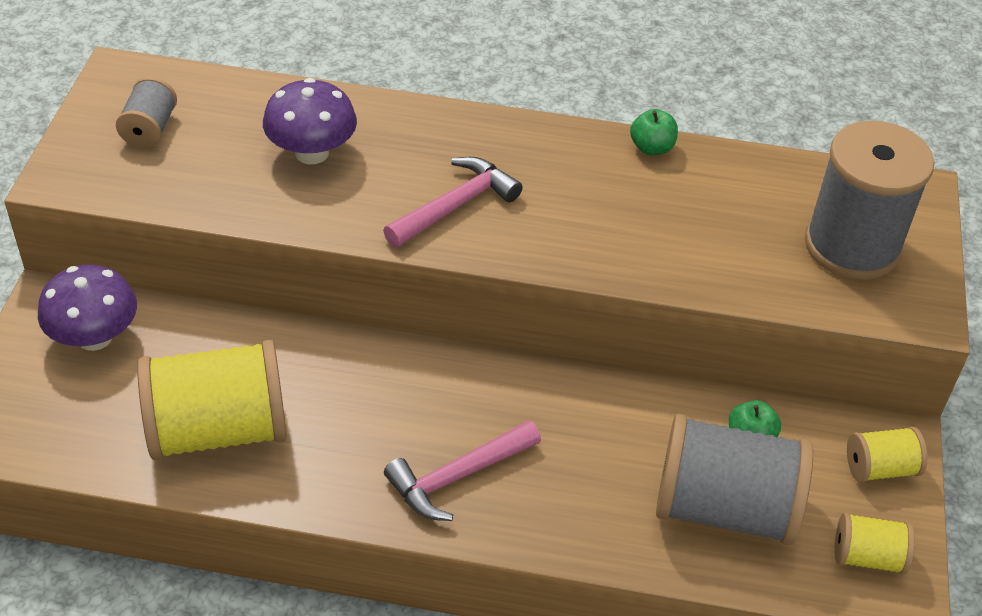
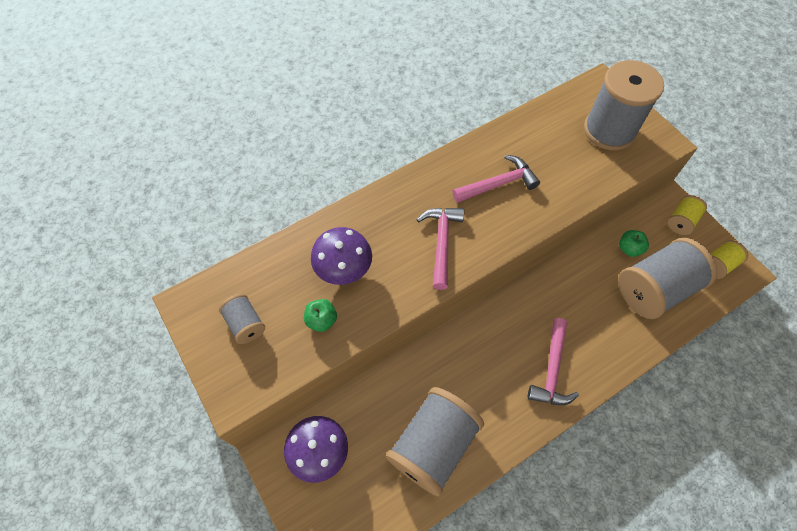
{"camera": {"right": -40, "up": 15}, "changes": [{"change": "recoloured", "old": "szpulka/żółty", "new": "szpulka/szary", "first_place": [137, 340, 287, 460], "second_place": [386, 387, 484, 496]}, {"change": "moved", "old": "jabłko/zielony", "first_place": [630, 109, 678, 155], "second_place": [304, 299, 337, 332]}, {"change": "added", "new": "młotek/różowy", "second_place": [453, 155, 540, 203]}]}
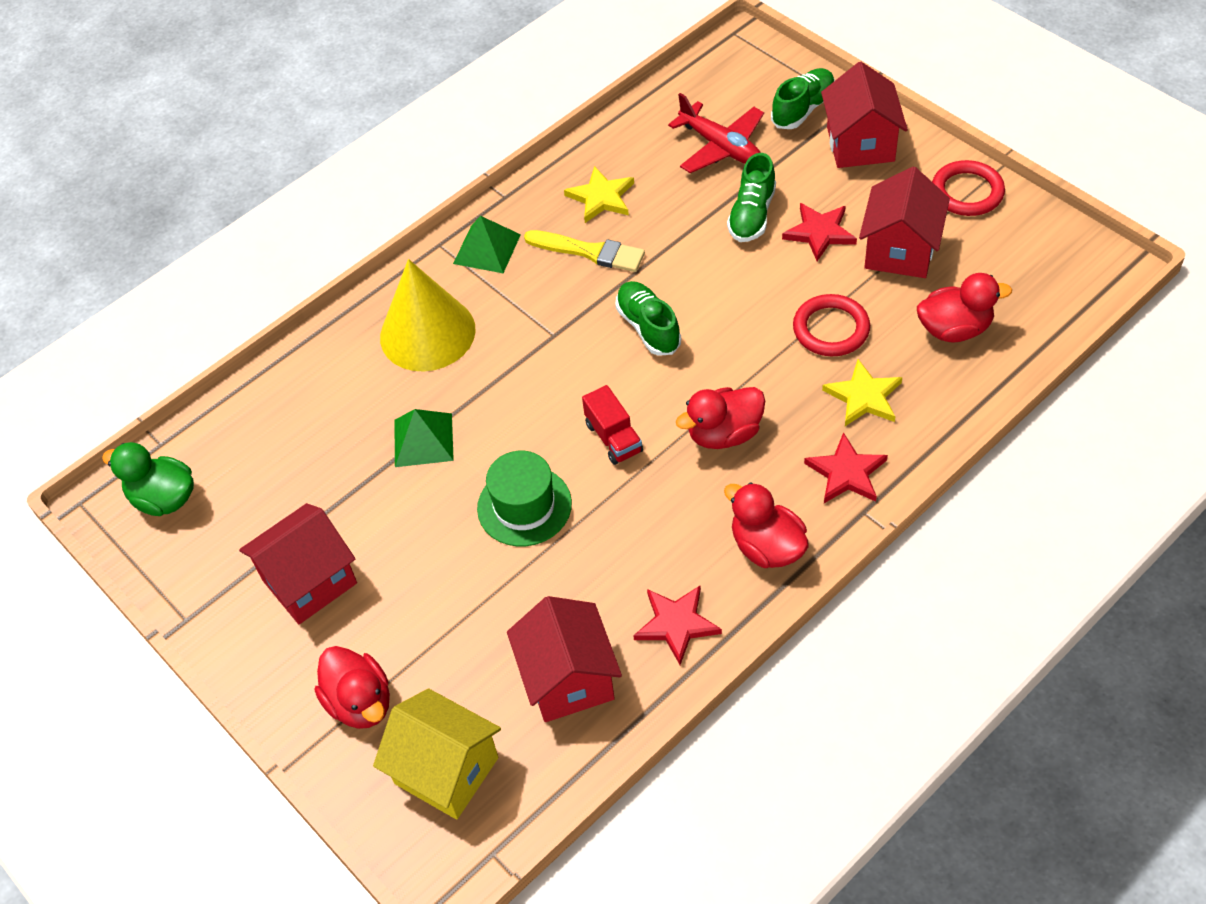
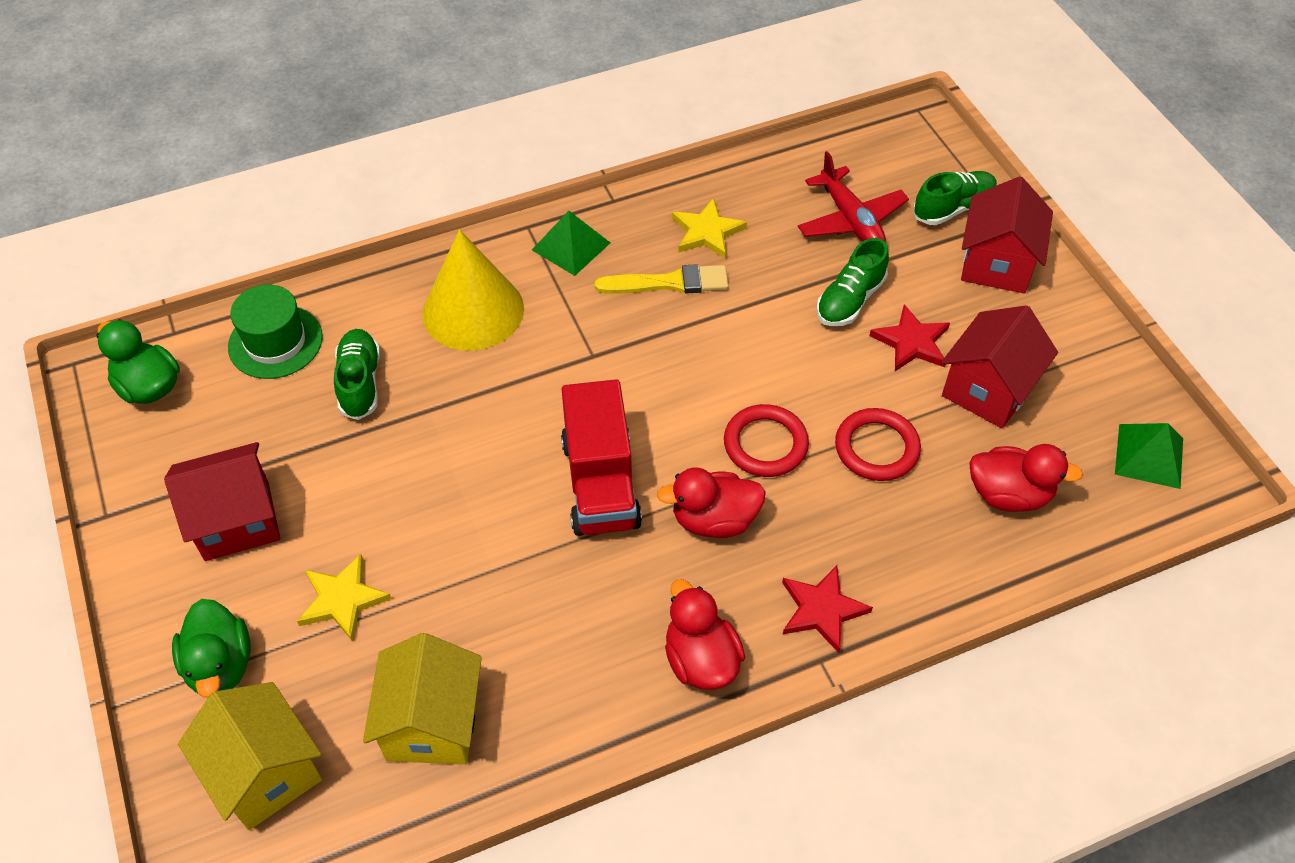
{"camera": {"right": 15, "up": 0}, "changes": [{"change": "recoloured", "old": "kaczka/czerwony", "new": "kaczka/zielony", "first_place": [315, 646, 390, 729], "second_place": [172, 599, 251, 698]}, {"change": "moved", "old": "piramida/zielony", "first_place": [394, 409, 454, 467], "second_place": [1115, 423, 1183, 489]}, {"change": "moved", "old": "kapelusz/zielony", "first_place": [477, 450, 572, 547], "second_place": [228, 285, 323, 379]}, {"change": "recoloured", "old": "domek/czerwony", "new": "domek/żółty", "first_place": [507, 596, 622, 722], "second_place": [363, 633, 482, 765]}, {"change": "turned", "old": "pędzel/żółty", "first_place": [524, 230, 645, 272], "second_place": [595, 264, 729, 294], "degrees": -45}, {"change": "resized", "old": "ciężarówka/czerwony", "first_place": [582, 385, 643, 465], "second_place": [561, 379, 642, 536], "factor": 1.81}, {"change": "moved", "old": "but/zielony", "first_place": [615, 281, 681, 356], "second_place": [334, 329, 380, 420]}, {"change": "removed", "old": "gwiazda/czerwony", "first_place": [633, 585, 722, 665]}, {"change": "moved", "old": "gwiazda/żółty", "first_place": [822, 359, 902, 426], "second_place": [297, 554, 392, 642]}, {"change": "moved", "old": "pierścień/czerwony", "first_place": [932, 160, 1005, 216], "second_place": [724, 404, 809, 477]}]}
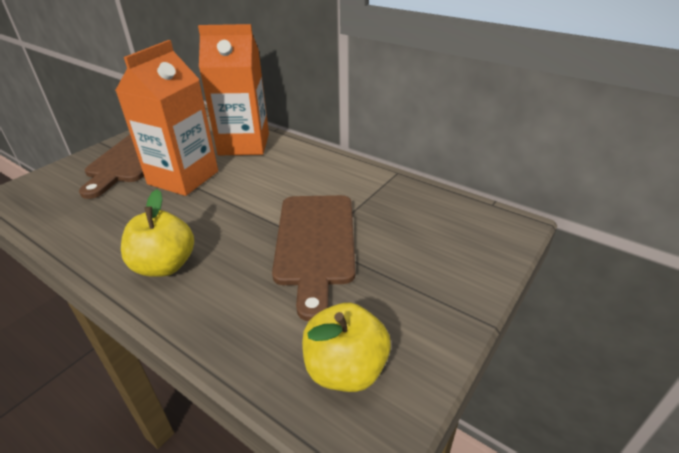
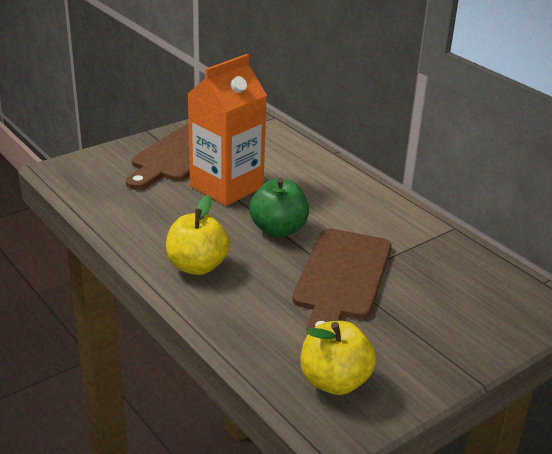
{"camera": {"right": 15, "up": -5}, "changes": [{"change": "removed", "old": "karton mleka/pomarańczowy", "first_place": [198, 24, 269, 155]}, {"change": "added", "new": "jabłko/zielony", "second_place": [249, 178, 309, 237]}]}
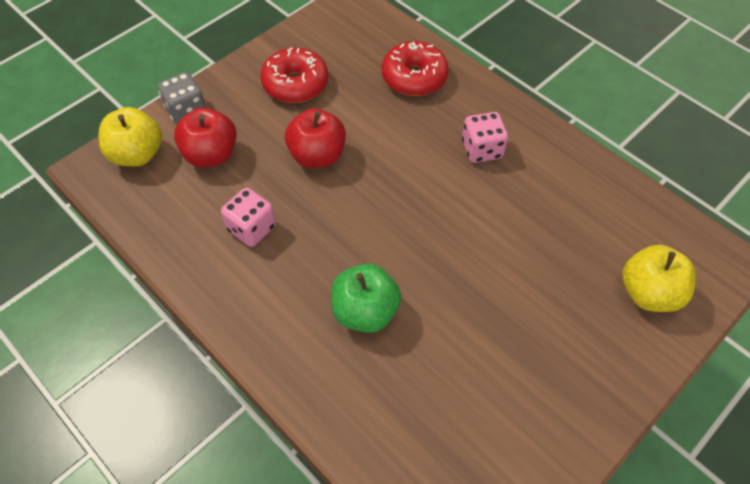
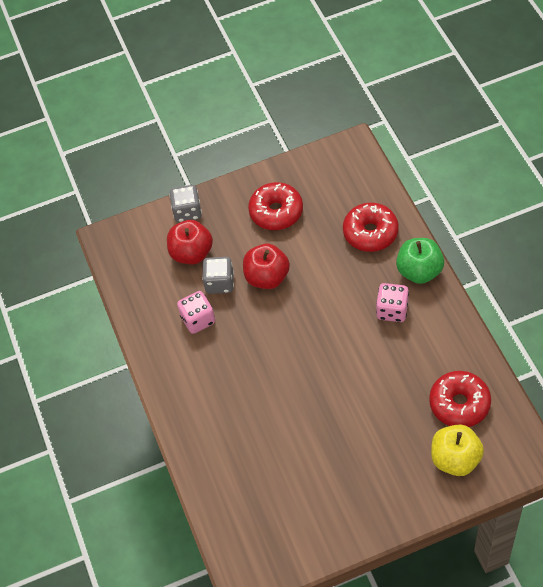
{"camera": {"right": 30, "up": 0}, "changes": [{"change": "removed", "old": "jabłko/żółty", "first_place": [99, 107, 162, 166]}, {"change": "moved", "old": "jabłko/zielony", "first_place": [331, 264, 401, 333], "second_place": [396, 238, 444, 284]}, {"change": "added", "new": "kostka do gry/szary", "second_place": [202, 257, 234, 294]}, {"change": "added", "new": "donut/czerwony", "second_place": [429, 371, 491, 427]}]}
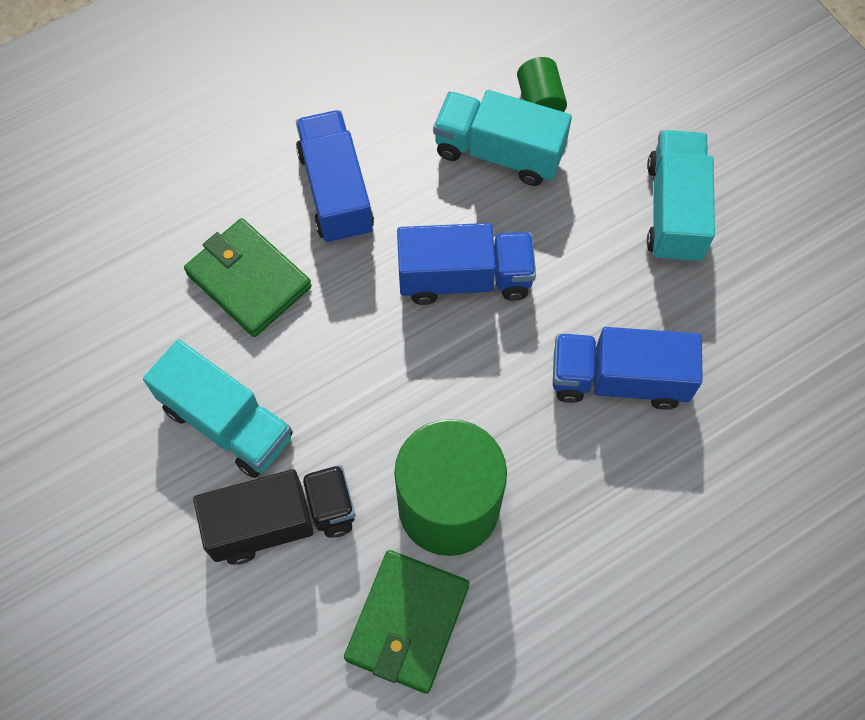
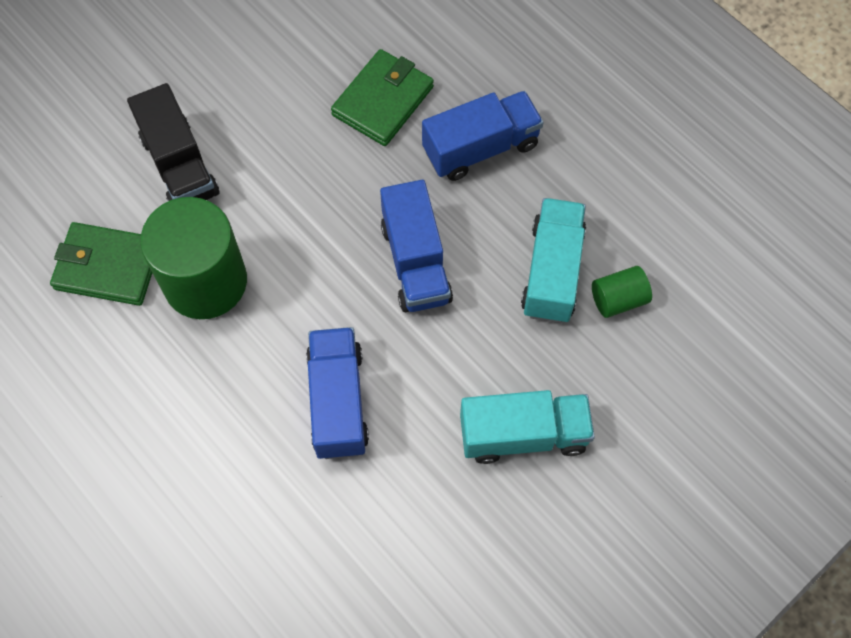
{"camera": {"right": 80, "up": 0}, "changes": [{"change": "removed", "old": "ciężarówka/turkusowy", "first_place": [143, 339, 293, 478]}]}
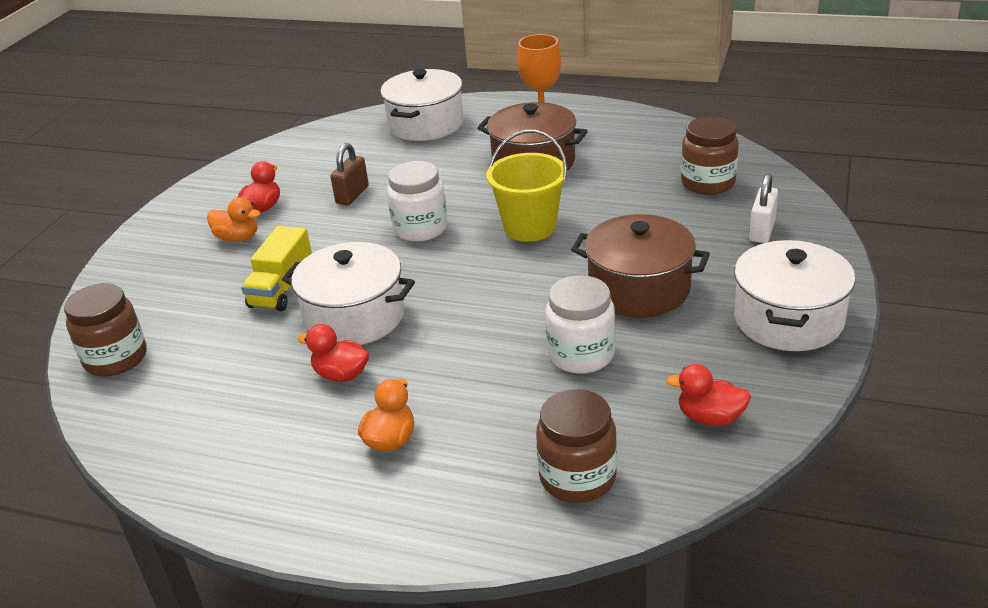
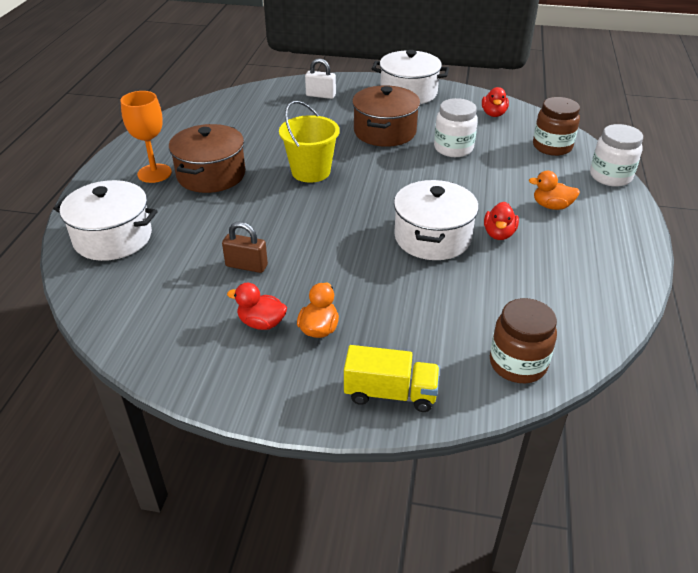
{"camera": {"right": -100, "up": 5}, "changes": [{"change": "moved", "old": "ciężarówka/żółty", "first_place": [241, 226, 312, 311], "second_place": [344, 345, 440, 412]}, {"change": "moved", "old": "słoik/biały", "first_place": [387, 161, 448, 242], "second_place": [590, 124, 643, 187]}, {"change": "removed", "old": "słoik/brązowy", "first_place": [681, 116, 739, 195]}]}
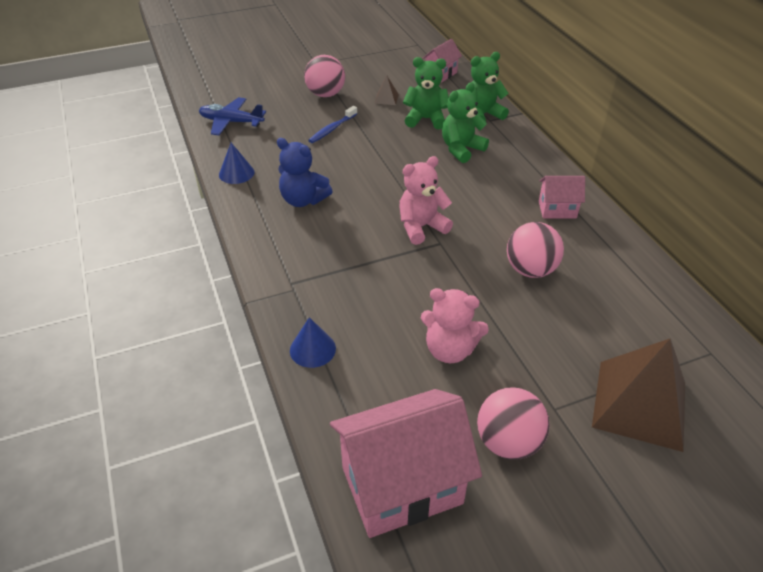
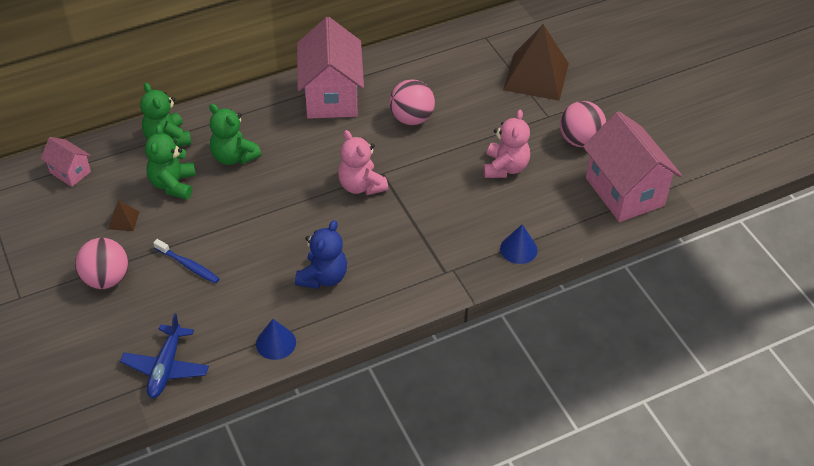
{"camera": {"right": -95, "up": 5}, "changes": [{"change": "resized", "old": "domek/różowy", "first_place": [539, 176, 585, 218], "second_place": [297, 17, 364, 119], "factor": 2.02}]}
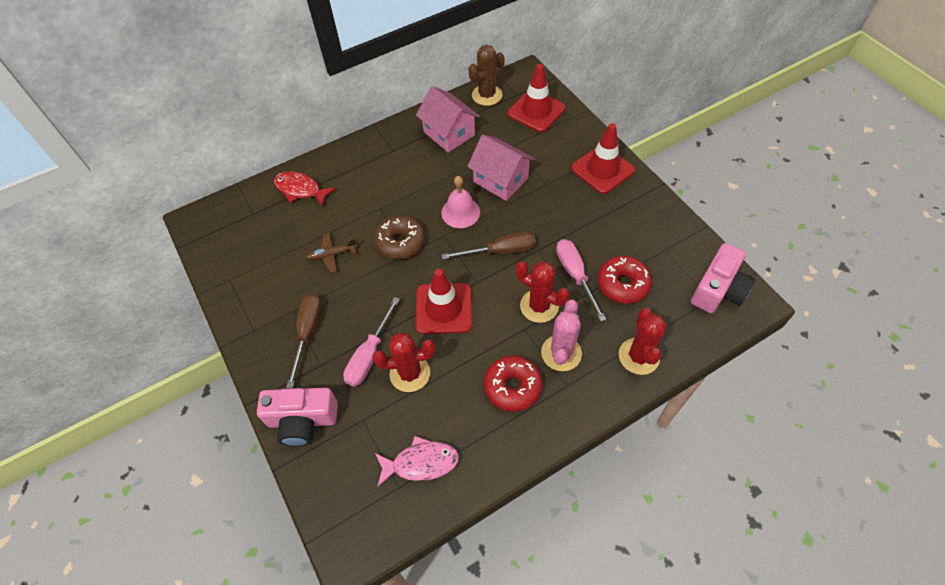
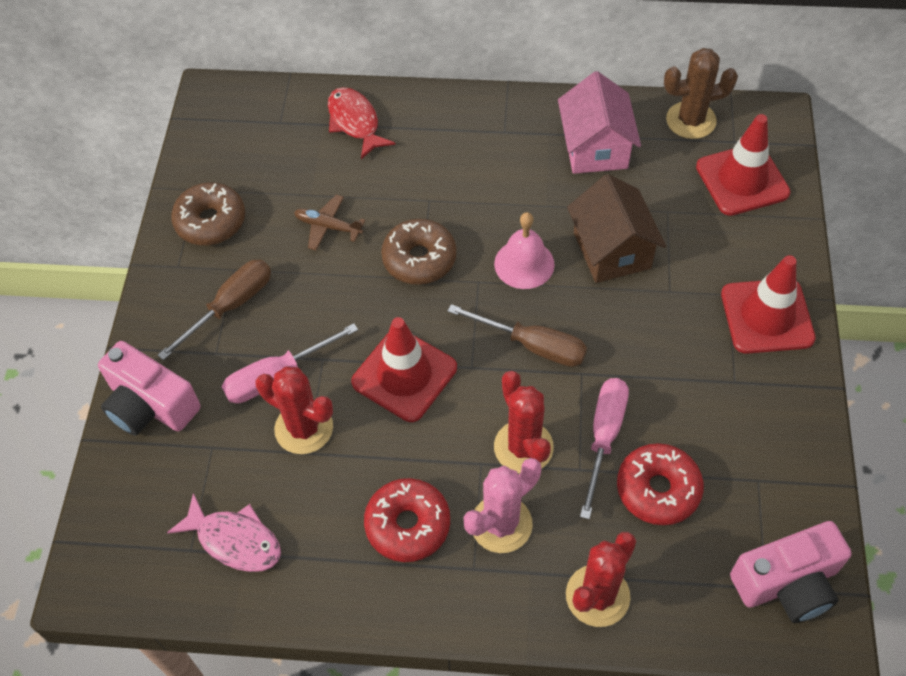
{"camera": {"right": 35, "up": 0}, "changes": [{"change": "recoloured", "old": "domek/różowy", "new": "domek/brązowy", "first_place": [467, 135, 535, 201], "second_place": [567, 174, 666, 283]}, {"change": "added", "new": "donut/brązowy", "second_place": [171, 182, 245, 245]}]}
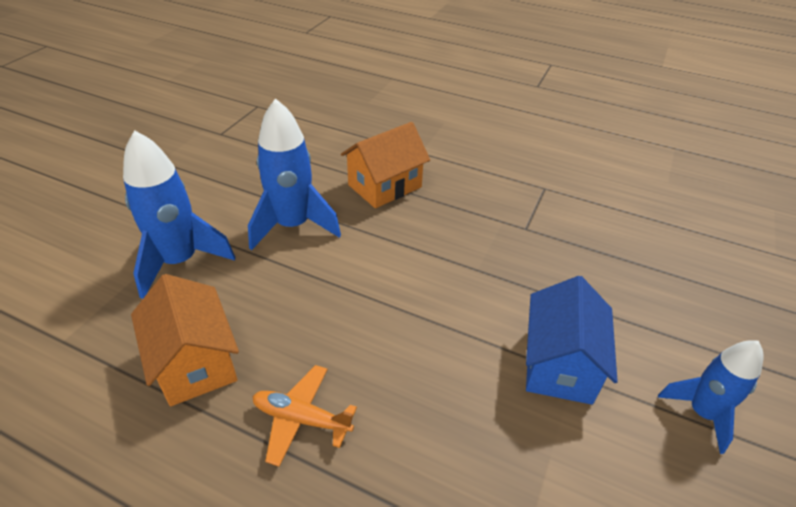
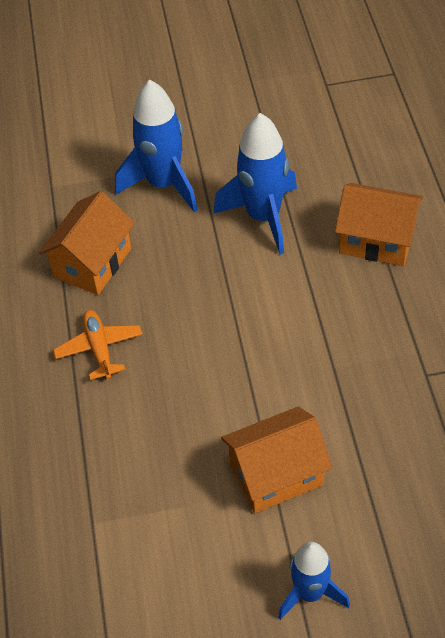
{"camera": {"right": 60, "up": 10}, "changes": [{"change": "recoloured", "old": "domek/niebieski", "new": "domek/pomarańczowy", "first_place": [526, 276, 618, 405], "second_place": [221, 406, 332, 513]}]}
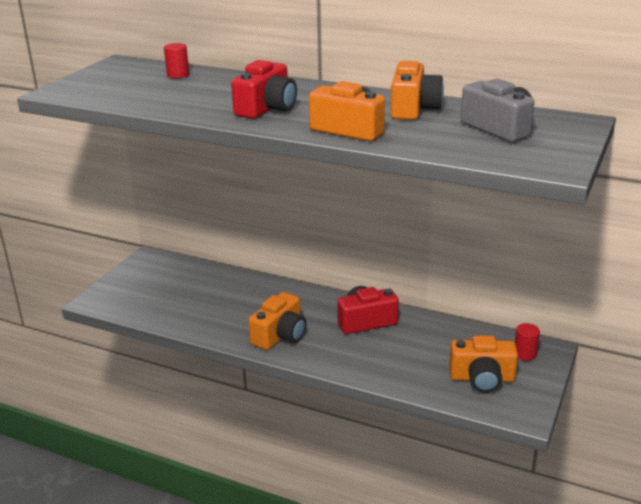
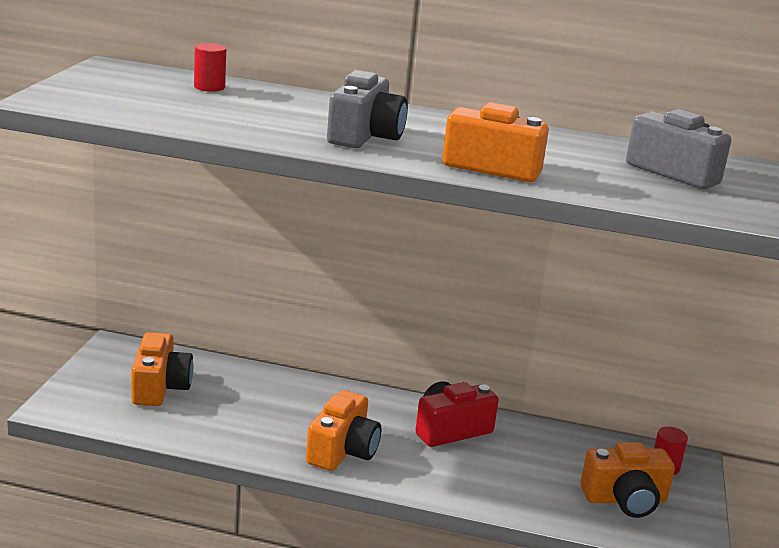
{"camera": {"right": -15, "up": -5}, "changes": [{"change": "recoloured", "old": "aparat fotograficzny/czerwony", "new": "aparat fotograficzny/szary", "first_place": [231, 60, 297, 119], "second_place": [327, 70, 408, 148]}, {"change": "moved", "old": "aparat fotograficzny/pomarańczowy", "first_place": [390, 61, 444, 120], "second_place": [131, 332, 194, 406]}]}
